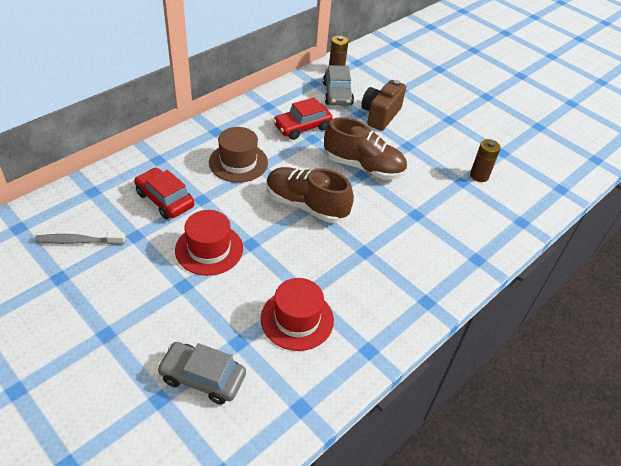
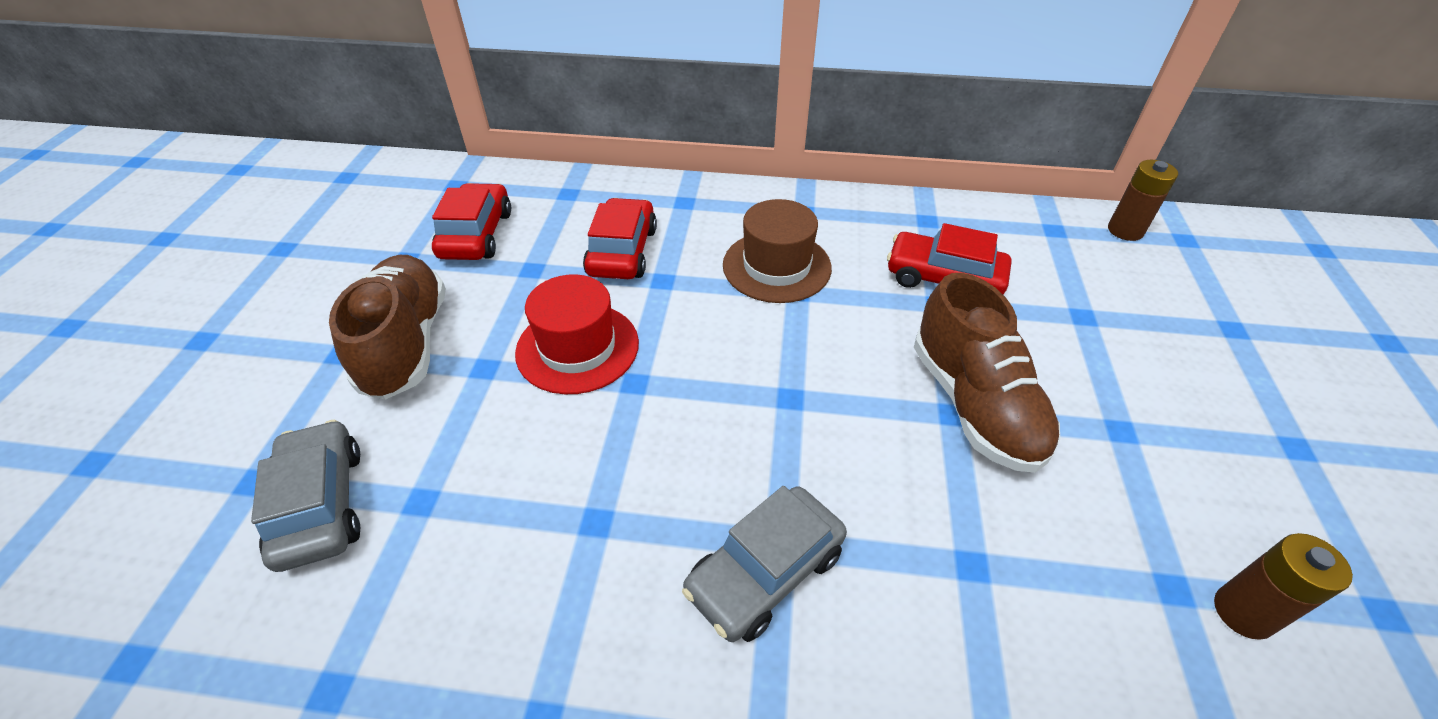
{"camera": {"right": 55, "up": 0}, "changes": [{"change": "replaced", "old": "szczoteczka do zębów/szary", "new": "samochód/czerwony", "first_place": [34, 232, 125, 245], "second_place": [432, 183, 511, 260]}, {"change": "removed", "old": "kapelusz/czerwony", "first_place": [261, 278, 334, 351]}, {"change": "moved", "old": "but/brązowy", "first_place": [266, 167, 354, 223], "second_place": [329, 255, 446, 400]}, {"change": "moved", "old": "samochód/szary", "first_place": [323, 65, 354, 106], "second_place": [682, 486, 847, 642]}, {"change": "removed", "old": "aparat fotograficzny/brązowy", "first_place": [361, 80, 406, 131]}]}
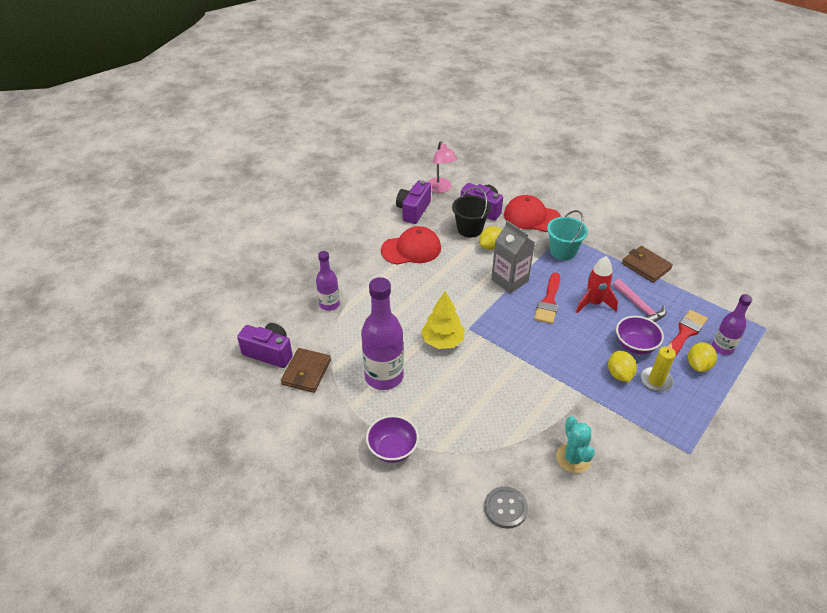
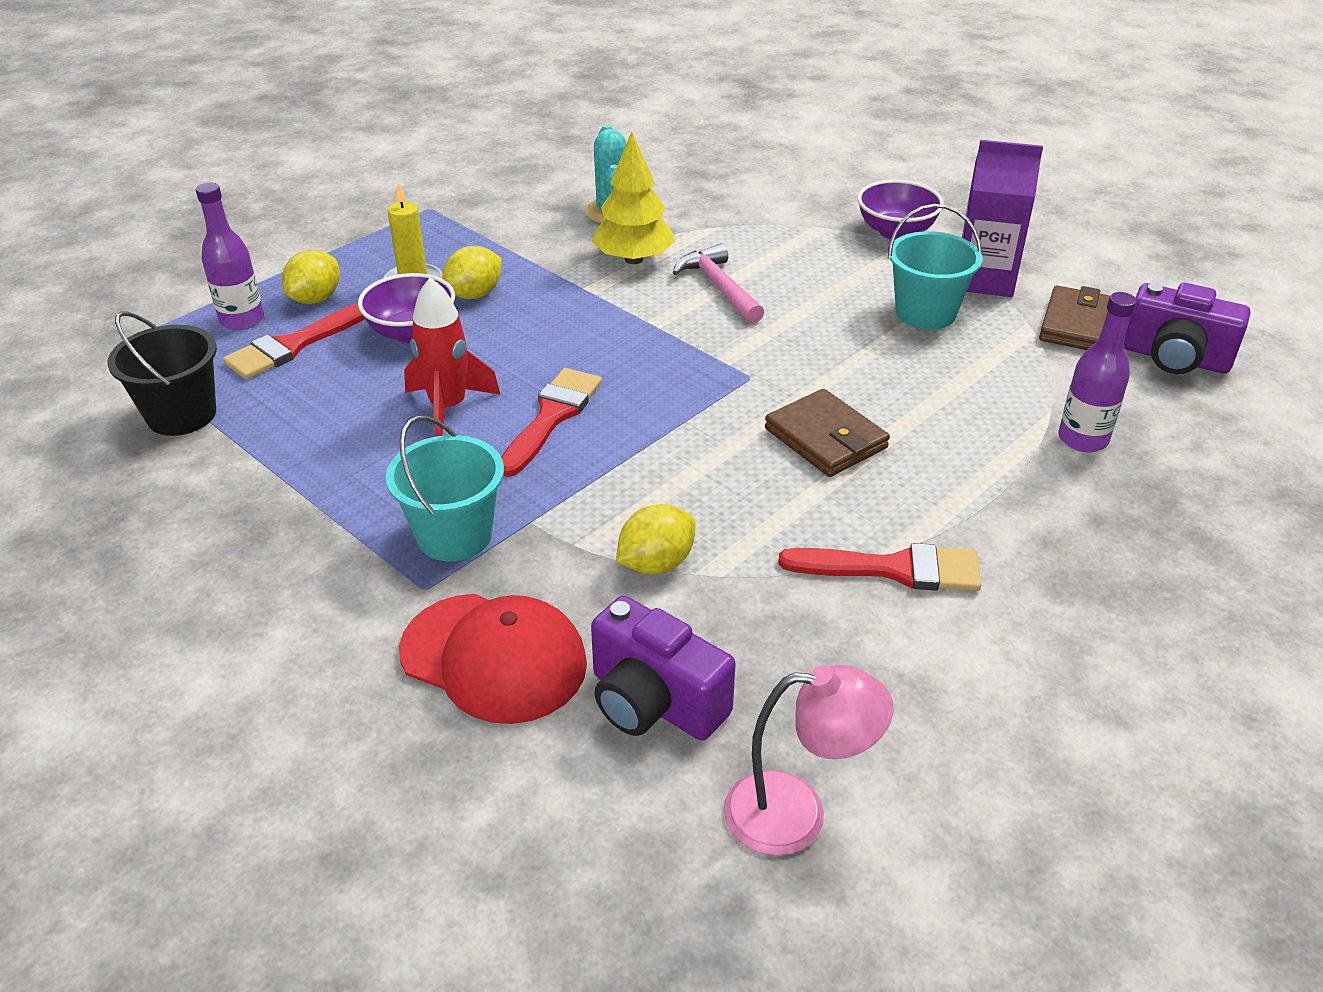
{"camera": {"right": -175, "up": -5}, "changes": [{"change": "replaced", "old": "butelka/fioletowy", "new": "wiadro/turkusowy", "first_place": [361, 277, 404, 390], "second_place": [888, 204, 983, 330]}, {"change": "replaced", "old": "czapka/czerwony", "new": "pędzel/czerwony", "first_place": [381, 226, 441, 265], "second_place": [778, 543, 981, 591]}, {"change": "removed", "old": "aparat fotograficzny/fioletowy", "first_place": [396, 180, 431, 224]}, {"change": "moved", "old": "drzewko/żółty", "first_place": [421, 291, 464, 349], "second_place": [592, 131, 675, 264]}, {"change": "turned", "old": "lampka/różowy", "first_place": [428, 141, 457, 193], "second_place": [723, 665, 893, 856], "degrees": 105}, {"change": "moved", "old": "wiadro/czarny", "first_place": [452, 187, 491, 238], "second_place": [107, 312, 217, 436]}, {"change": "removed", "old": "guzik/szary", "first_place": [484, 486, 528, 529]}, {"change": "removed", "old": "karton mleka/szary", "first_place": [491, 220, 535, 293]}, {"change": "turned", "old": "cytryna/żółty", "first_place": [608, 351, 637, 382], "second_place": [442, 246, 502, 299], "degrees": 45}, {"change": "moved", "old": "młotek/różowy", "first_place": [613, 279, 666, 322], "second_place": [672, 244, 764, 324]}, {"change": "moved", "old": "portfel/brązowy", "first_place": [622, 246, 673, 283], "second_place": [765, 389, 890, 477]}, {"change": "added", "new": "karton mleka/fioletowy", "second_place": [962, 140, 1043, 297]}]}
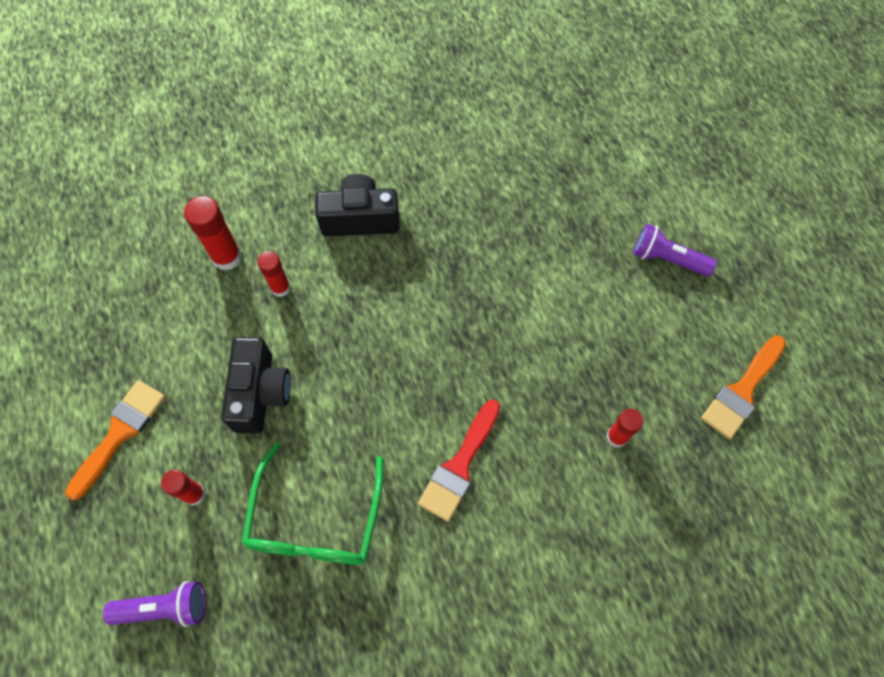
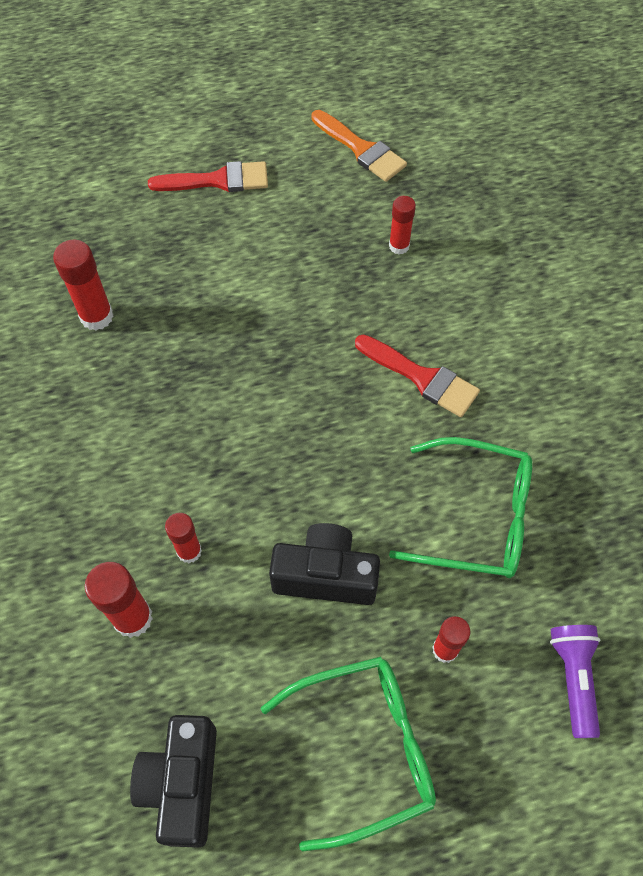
{"camera": {"right": -85, "up": -5}, "changes": [{"change": "replaced", "old": "pędzel/pomarańczowy", "new": "okulary/zielony", "first_place": [65, 380, 165, 500], "second_place": [260, 656, 436, 851]}, {"change": "moved", "old": "aparat fotograficzny/czarny", "first_place": [315, 174, 399, 236], "second_place": [130, 715, 217, 848]}, {"change": "replaced", "old": "latarka/fioletowy", "new": "pędzel/czerwony", "first_place": [633, 224, 717, 276], "second_place": [148, 161, 268, 192]}, {"change": "added", "new": "klej w sztyfcie/czerwony", "second_place": [53, 240, 113, 331]}]}
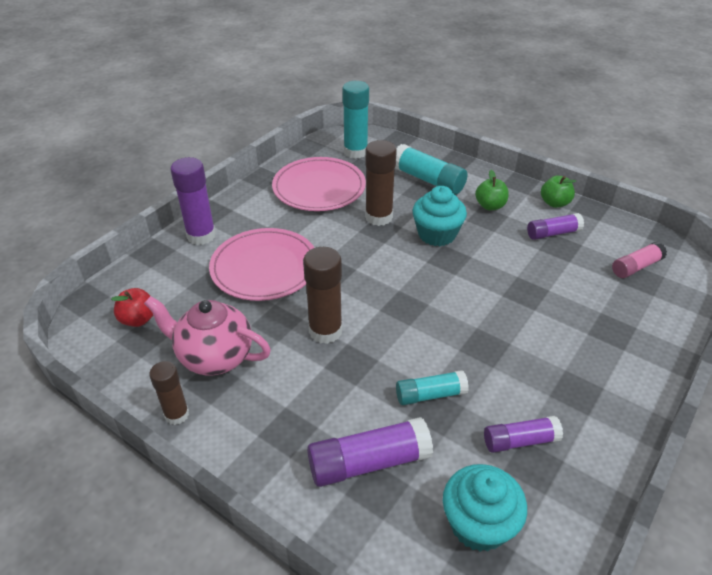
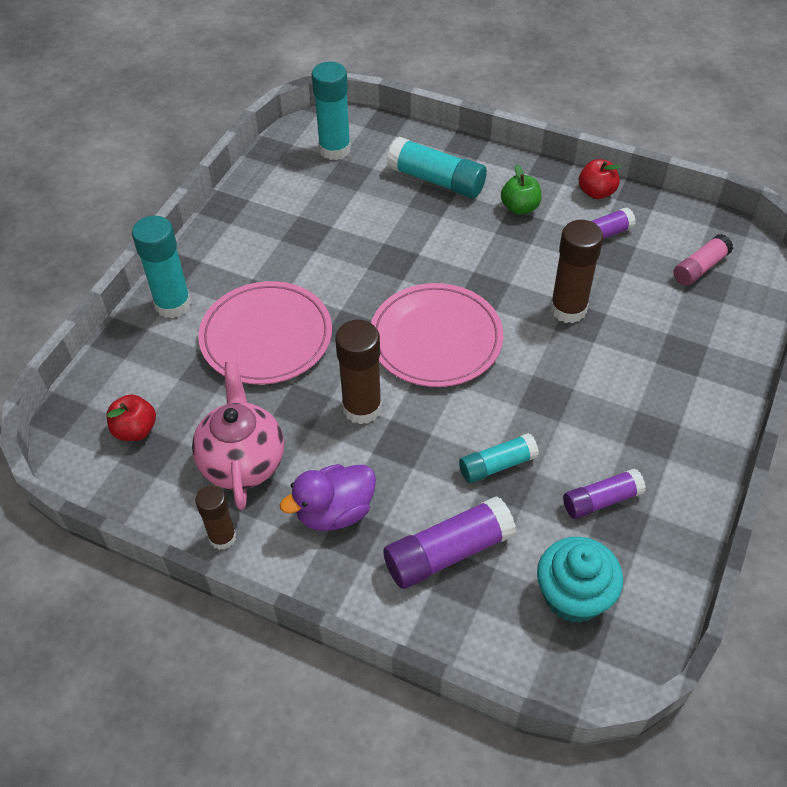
{"camera": {"right": -10, "up": 10}, "changes": [{"change": "turned", "old": "imbryk/różowy", "first_place": [144, 296, 271, 375], "second_place": [192, 361, 284, 510], "degrees": 75}, {"change": "recoloured", "old": "klej w sztyfcie/fioletowy", "new": "klej w sztyfcie/turkusowy", "first_place": [170, 157, 216, 245], "second_place": [132, 216, 192, 318]}, {"change": "moved", "old": "talerz/różowy", "first_place": [272, 157, 366, 211], "second_place": [371, 283, 503, 387]}, {"change": "moved", "old": "klej w sztyfcie/brązowy", "first_place": [365, 140, 397, 226], "second_place": [550, 220, 603, 323]}, {"change": "removed", "old": "muffinka/turkusowy", "first_place": [413, 186, 467, 246]}, {"change": "recoloured", "old": "jabłko/zielony", "new": "jabłko/czerwony", "first_place": [541, 176, 576, 208], "second_place": [579, 159, 621, 199]}, {"change": "added", "new": "kaczka/fioletowy", "second_place": [280, 464, 376, 531]}]}
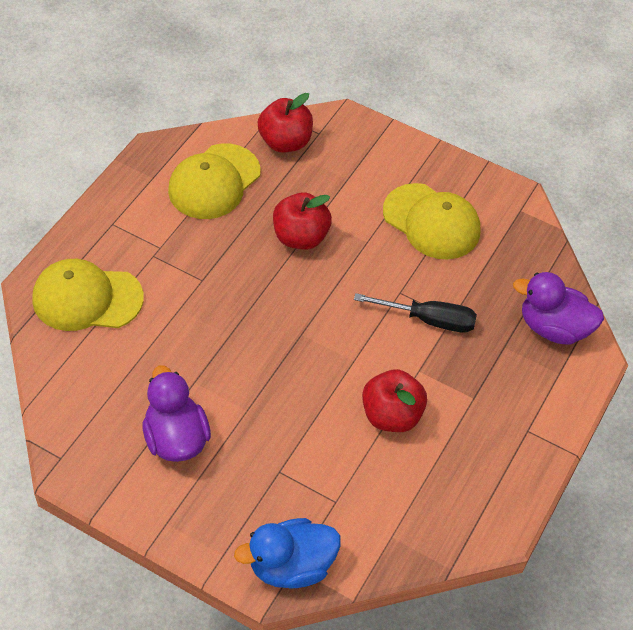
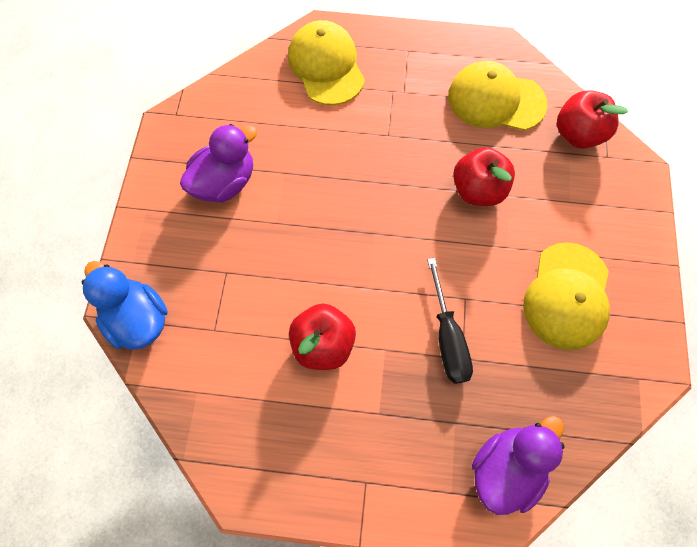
{"camera": {"right": 70, "up": 15}, "changes": [{"change": "turned", "old": "kaczka/fioletowy", "first_place": [513, 272, 604, 345], "second_place": [472, 416, 565, 515], "degrees": 45}]}
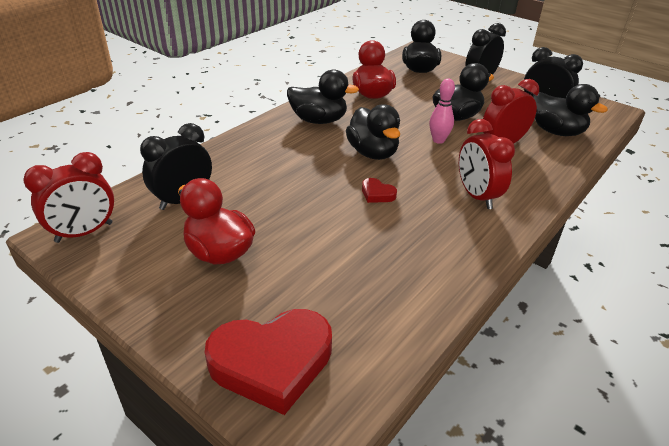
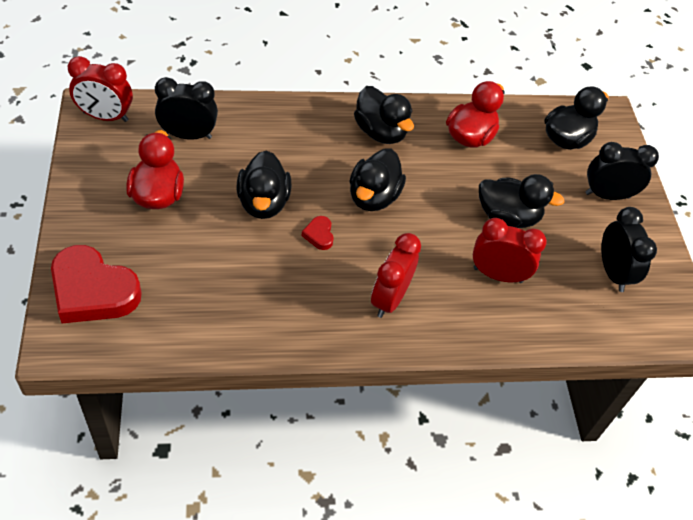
{"camera": {"right": 40, "up": 15}, "changes": [{"change": "removed", "old": "kręgiel/różowy", "first_place": [429, 79, 455, 144]}, {"change": "moved", "old": "kaczka/czarny", "first_place": [533, 84, 608, 136], "second_place": [237, 150, 291, 219]}]}
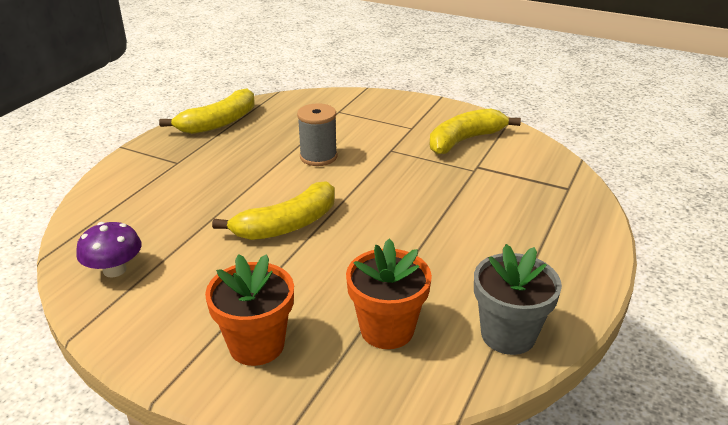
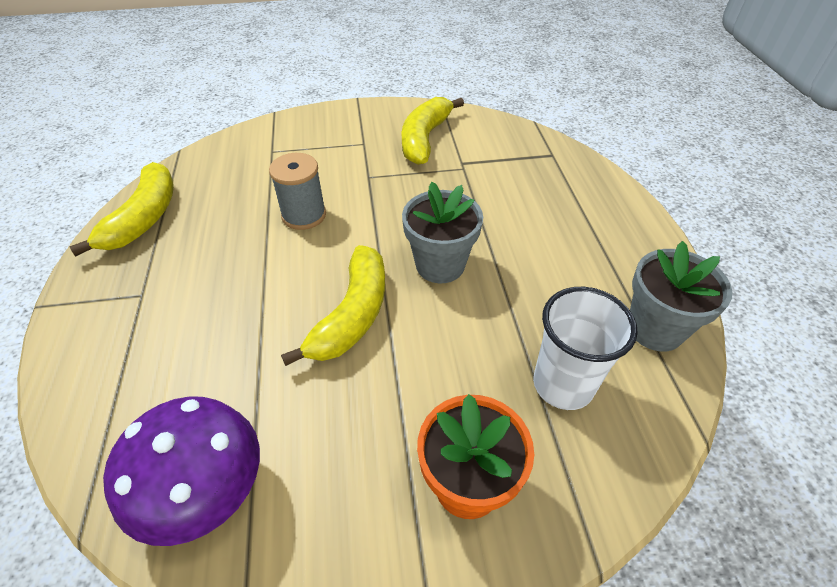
{"camera": {"right": -35, "up": 15}, "changes": [{"change": "resized", "old": "grzyb/fioletowy", "first_place": [76, 222, 141, 277], "second_place": [103, 396, 260, 546], "factor": 1.55}, {"change": "replaced", "old": "doniczka/pomarańczowy", "new": "szklanka/biały", "first_place": [346, 239, 432, 349], "second_place": [533, 287, 638, 410]}, {"change": "added", "new": "doniczka/szary", "second_place": [402, 182, 483, 283]}]}
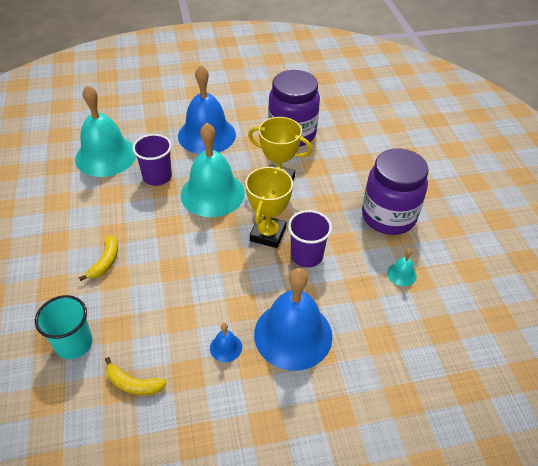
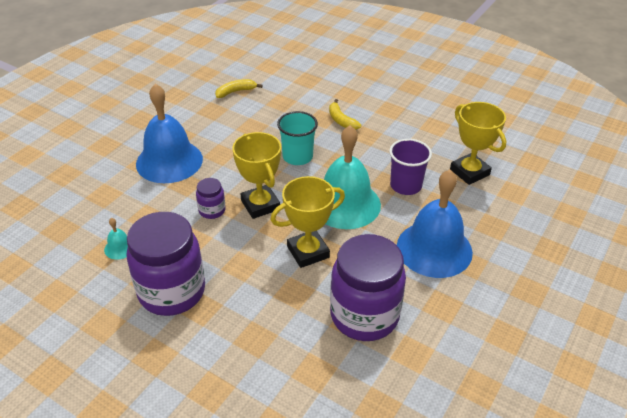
{"camera": {"right": 135, "up": -5}, "changes": [{"change": "moved", "old": "szklanka/turkusowy", "first_place": [35, 295, 93, 359], "second_place": [277, 111, 318, 165]}, {"change": "replaced", "old": "dzwonek/turkusowy", "new": "puchar/żółty", "first_place": [75, 85, 136, 177], "second_place": [450, 102, 506, 185]}, {"change": "removed", "old": "dzwonek/niebieski", "first_place": [210, 323, 242, 362]}, {"change": "replaced", "old": "szklanka/fioletowy", "new": "słoik/fioletowy", "first_place": [288, 210, 332, 267], "second_place": [196, 178, 226, 219]}]}
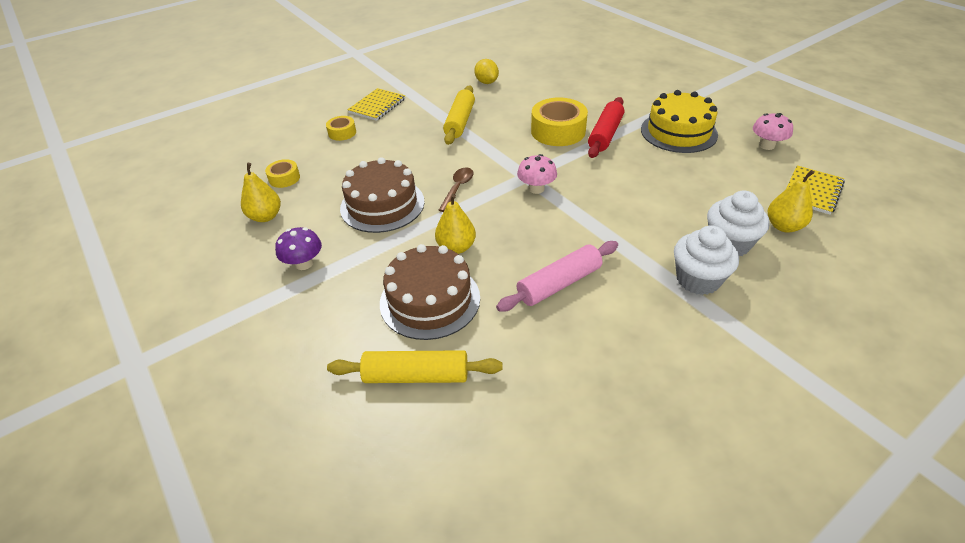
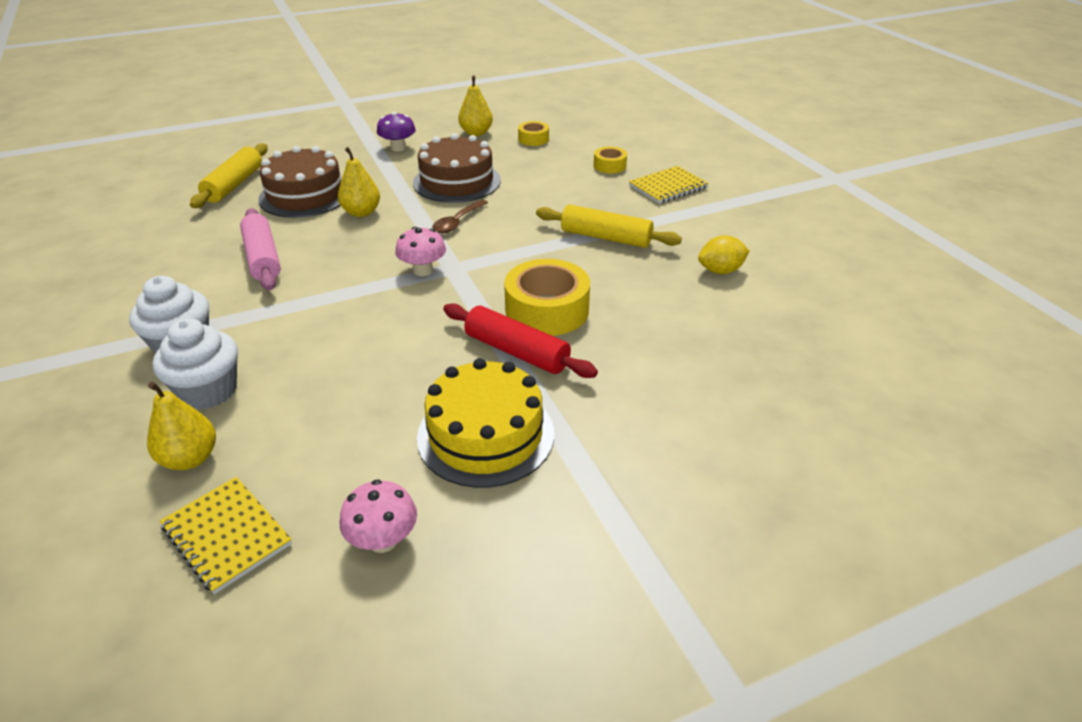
{"camera": {"right": 100, "up": -5}, "changes": [{"change": "turned", "old": "zeszyt/żółty", "first_place": [347, 88, 405, 121], "second_place": [629, 166, 709, 204], "degrees": -75}, {"change": "turned", "old": "łyżka/brązowy", "first_place": [439, 167, 474, 212], "second_place": [432, 200, 488, 233], "degrees": 90}]}
